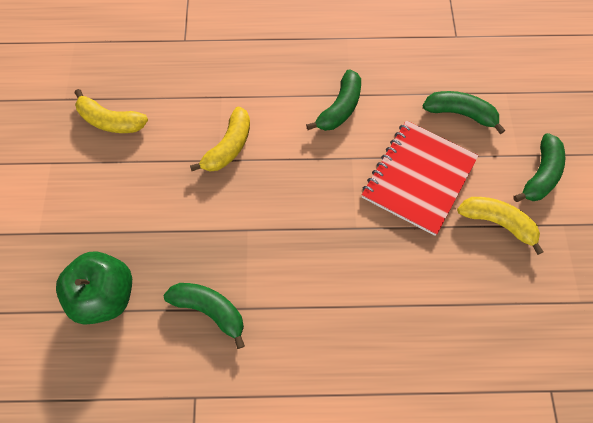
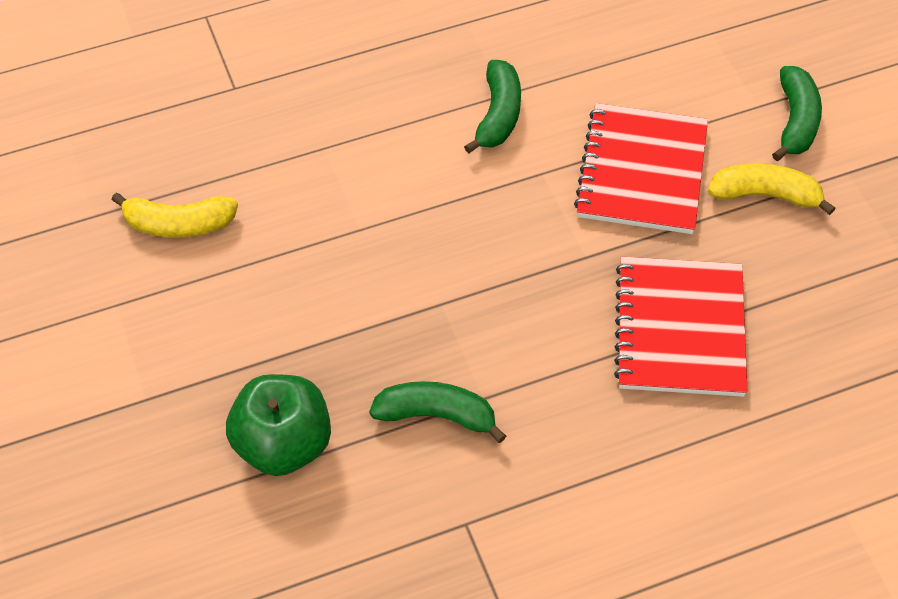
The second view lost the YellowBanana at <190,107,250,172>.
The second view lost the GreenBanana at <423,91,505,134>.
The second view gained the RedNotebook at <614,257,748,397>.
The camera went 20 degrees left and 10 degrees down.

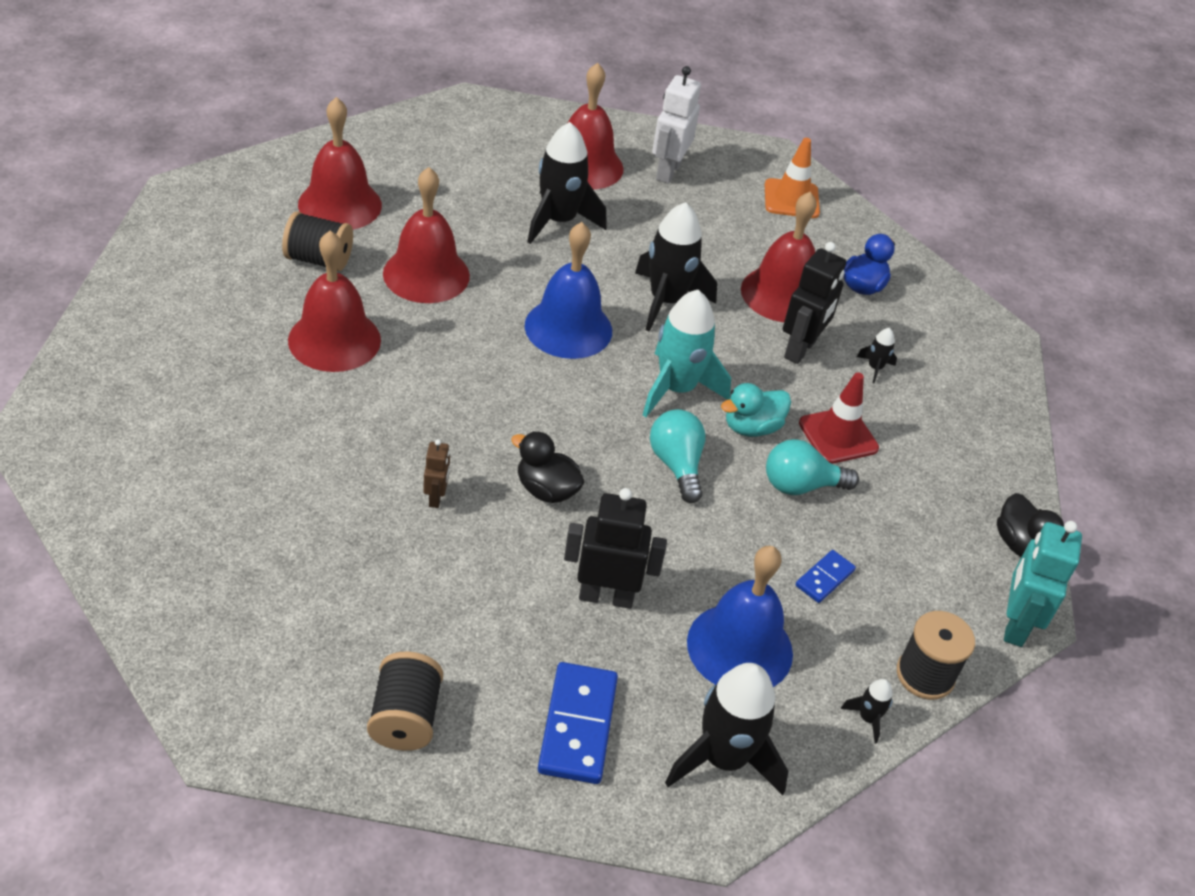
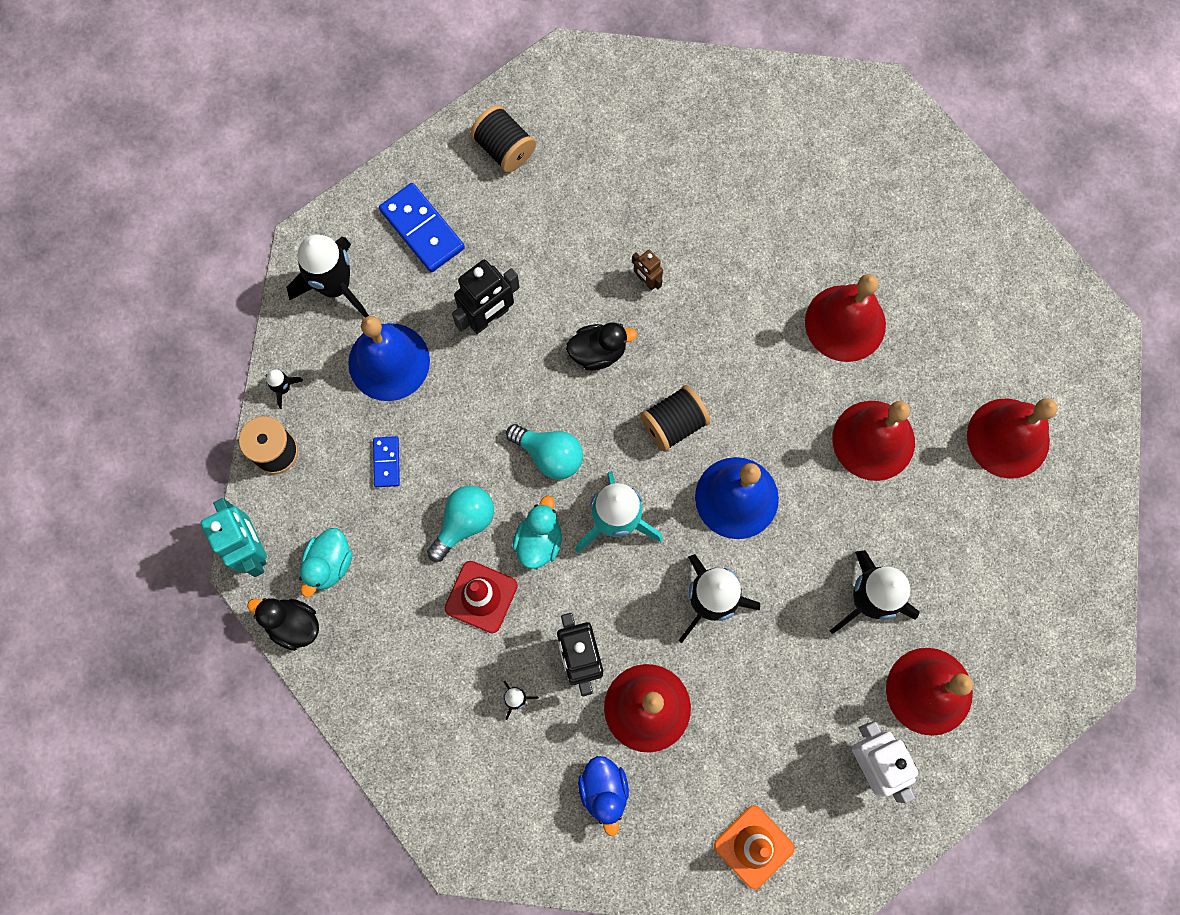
The second view gained the TurquoiseDuck at <299,528,352,597>.
The BlackSpool ended up elsewhere, having gone from <282,211,353,271> to <641,385,711,452>.
The camera went 140 degrees right and 30 degrees up.

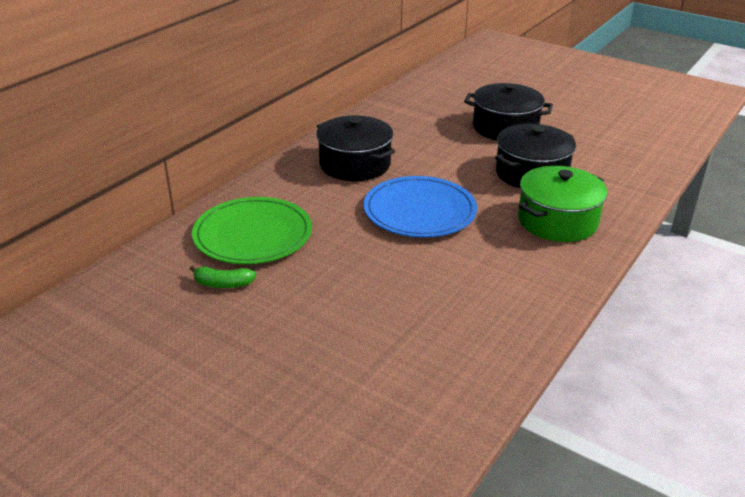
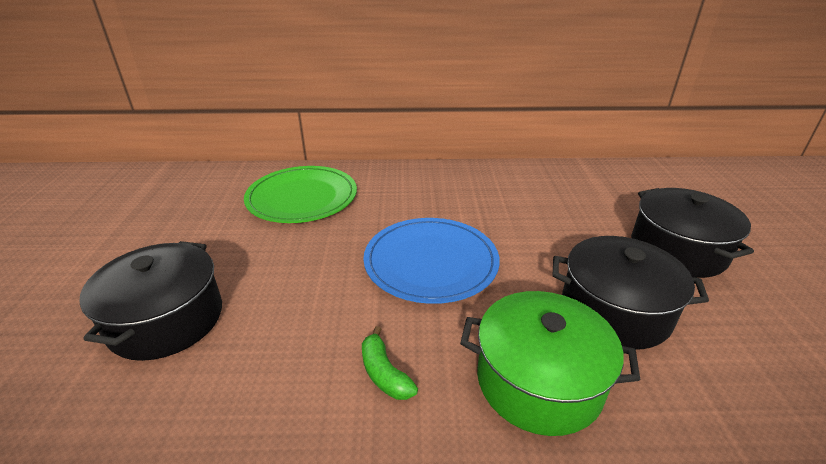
The GreenBanana ended up elsewhere, having gone from <190,265,256,288> to <362,326,418,400>.
The BlackPot ended up elsewhere, having gone from <316,115,395,181> to <80,241,222,361>.
The camera went 55 degrees right and 0 degrees up.

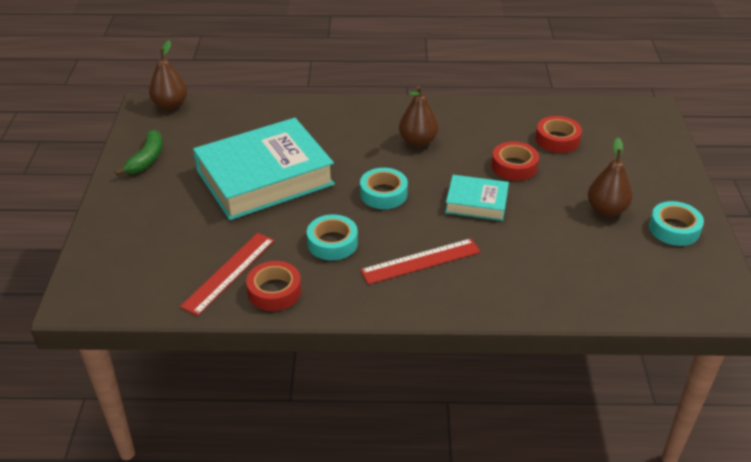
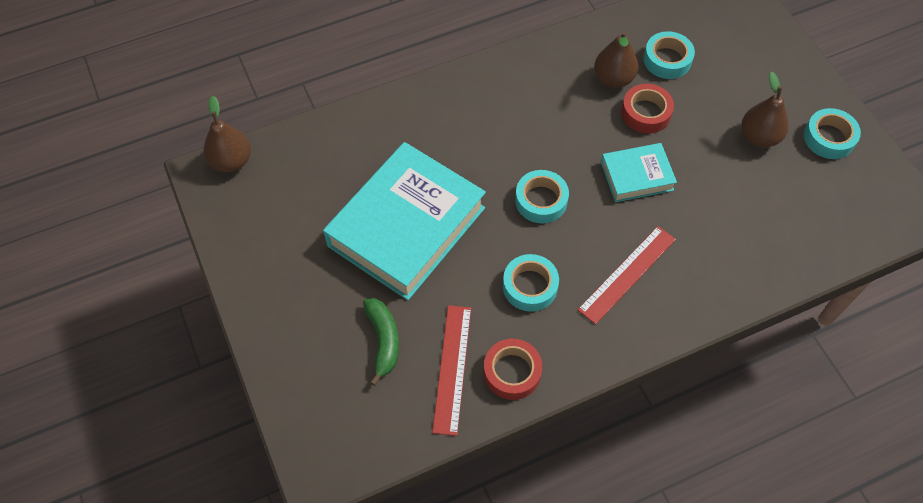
The GreenBanana ended up elsewhere, having gone from <115,130,163,176> to <363,298,399,386>.
The BrownPear ended up elsewhere, having gone from <399,86,438,147> to <594,31,639,88>.
What was the RedTape at <536,116,582,153> turned into the TurquoiseTape at <643,31,695,79>.
The camera went 25 degrees left and 20 degrees up.

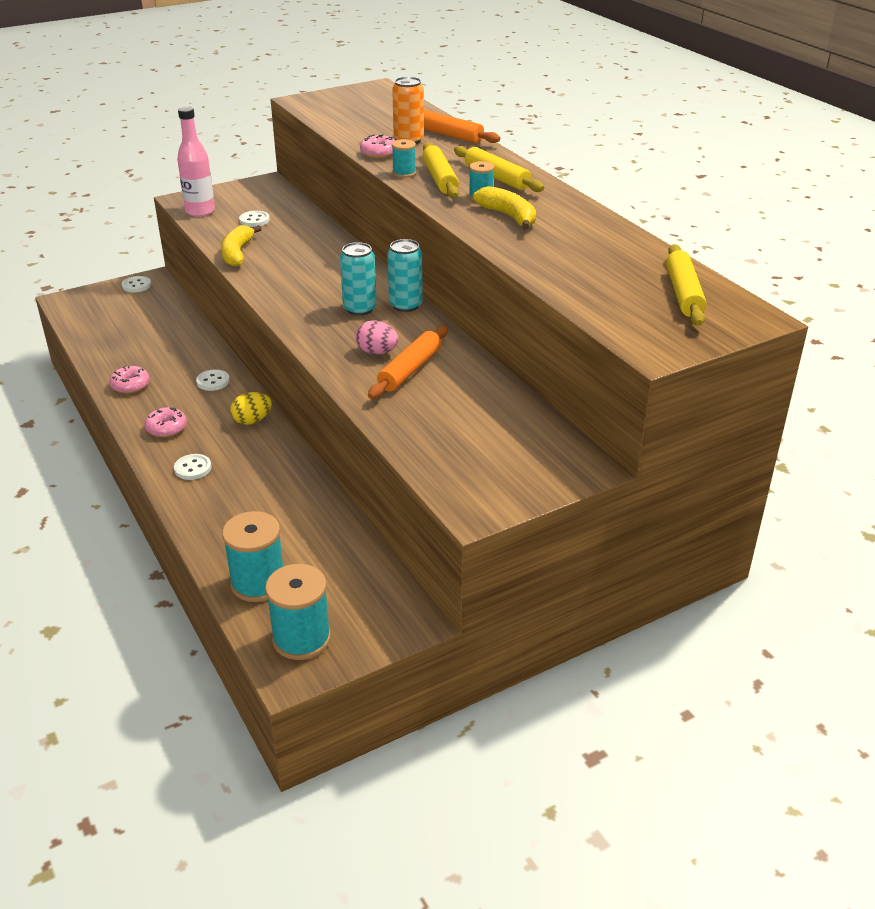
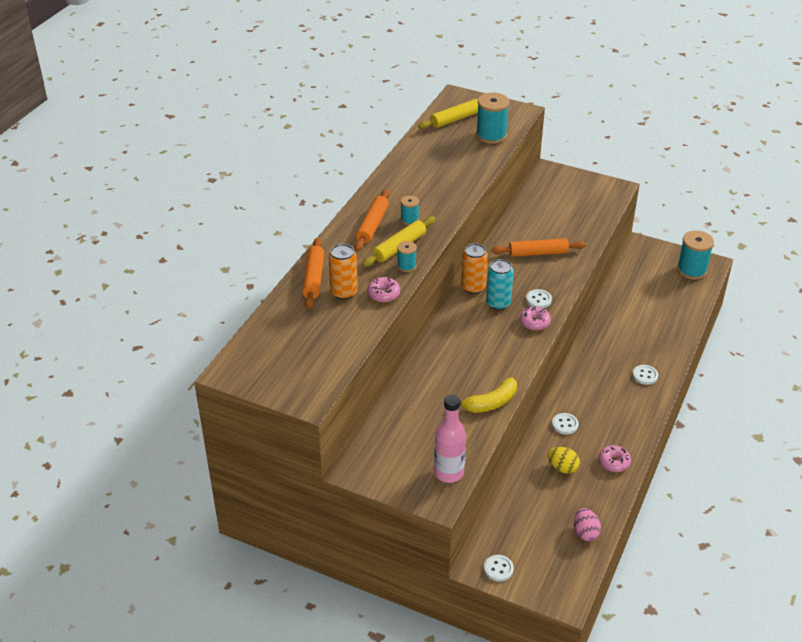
The second view lost the YellowBanana at <473,186,536,230>.
The PinkDonut ended up elsewhere, having gone from <144,407,187,437> to <520,306,551,330>.
The TurquoiseSpool ended up elsewhere, having gone from <222,511,283,602> to <476,93,510,144>.
The YellowEgg ended up elsewhere, having gone from <230,392,272,425> to <548,447,580,474>.
The WhiteButton ended up elsewhere, having gone from <239,211,270,227> to <526,289,552,308>.
The PinkEgg ended up elsewhere, having gone from <356,320,399,354> to <574,508,601,541>.
What was the TurquoiseCan at <387,239,423,312> turned into the OrangeCan at <461,243,488,294>.
What was the YellowRollingPin at <454,146,544,192> turned into the OrangeRollingPin at <354,189,390,251>.
The camera went 125 degrees left and 5 degrees up.

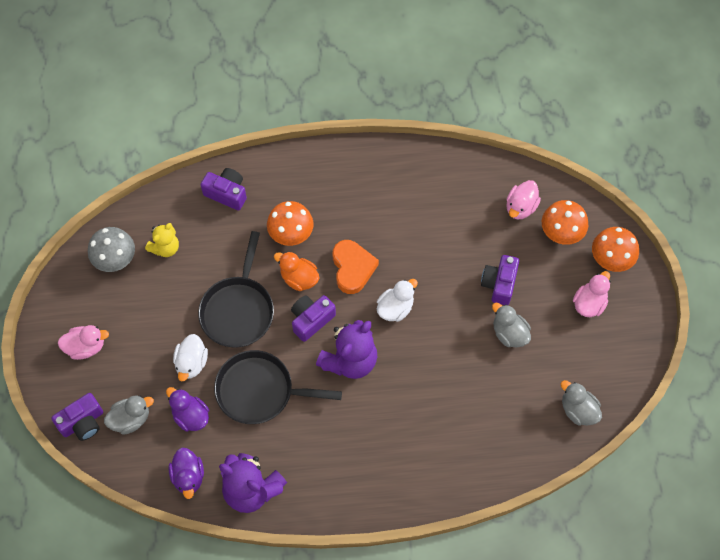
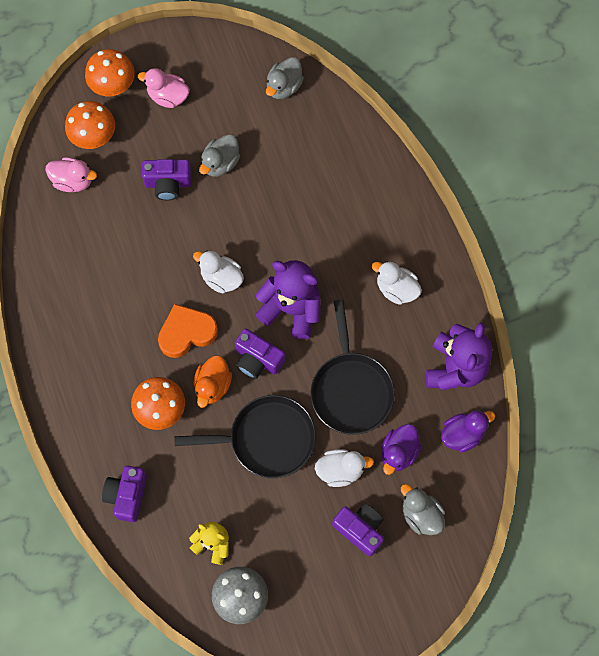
The second view lost the PinkDuck at <58,325,109,360>.
The second view gained the WhiteDuck at <372,261,422,305>.
The PurpleCamera ended up elsewhere, having gone from <51,393,103,441> to <332,504,384,557>.
The camera went 105 degrees left and 5 degrees up.

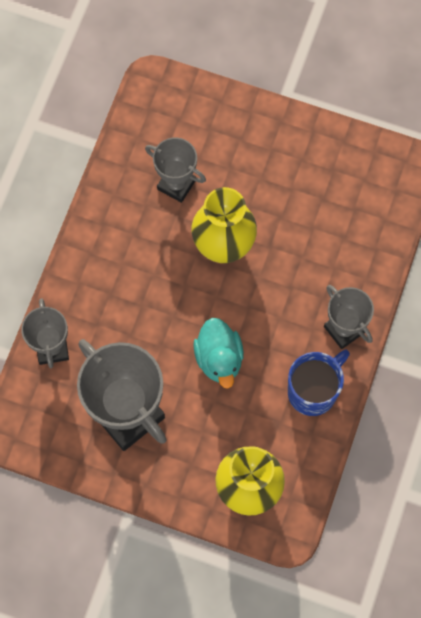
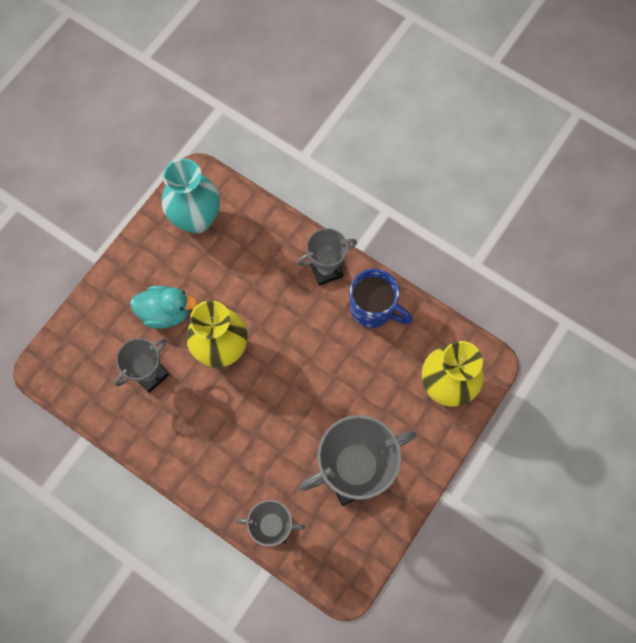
The second view gained the TurquoiseVase at <162,159,220,234>.
The TurquoiseDuck ended up elsewhere, having gone from <193,318,244,389> to <130,286,198,329>.
The BlueMug at <288,350,350,416> ended up facing another way, 150 degrees clockwise from before.
The camera went 75 degrees left and 0 degrees up.

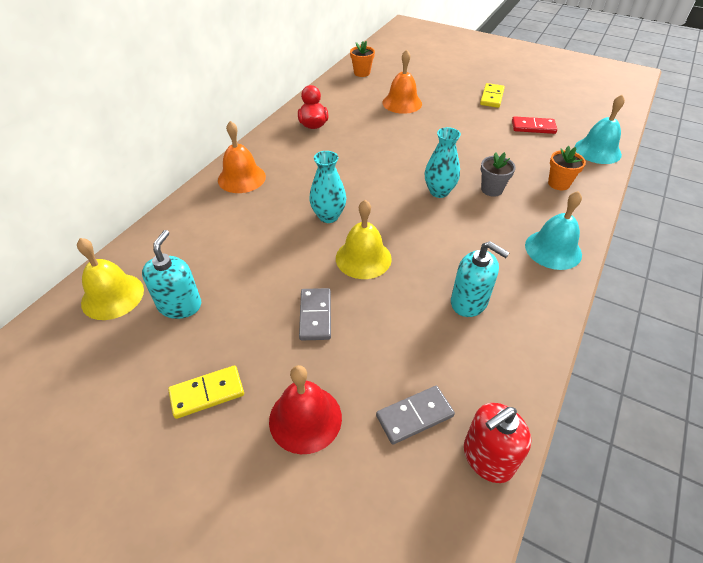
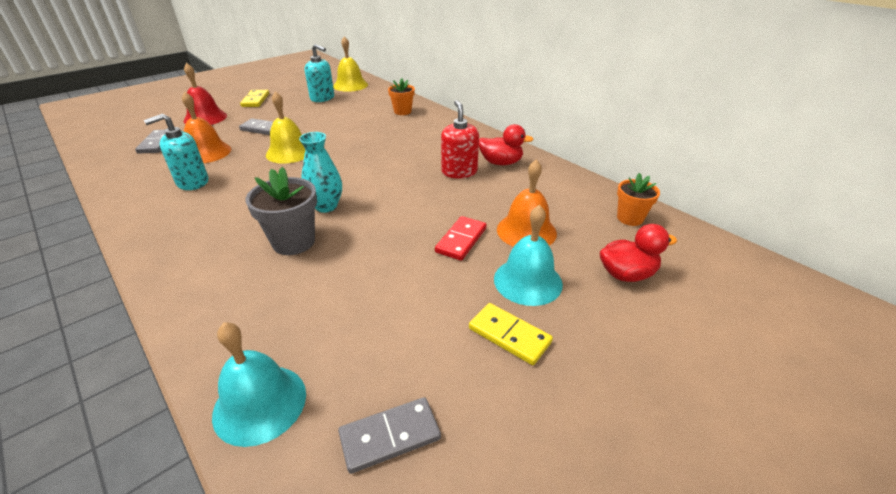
The second view lost the TurquoiseVase at <309,151,346,223>.
The second view gained the GreyDomino at <338,397,441,474>.
The second view gained the RedDuck at <600,224,677,282>.
The OrangeBell ended up elsewhere, having gone from <218,121,266,193> to <182,92,231,163>.
The RedSoapDispenser ended up elsewhere, having gone from <464,403,531,483> to <441,100,479,178>.
The RedDomino ended up elsewhere, having gone from <512,116,557,134> to <435,216,487,261>.
The TurquoiseBell ended up elsewhere, having gone from <525,191,582,270> to <494,205,563,306>.
The OrangeFlowerPot ended up elsewhere, having gone from <548,146,586,190> to <388,78,415,115>.
The size of the GreyFlowerPot at <481,152,516,197> changed by a factor of 1.54.
The camera went 110 degrees right and 10 degrees down.

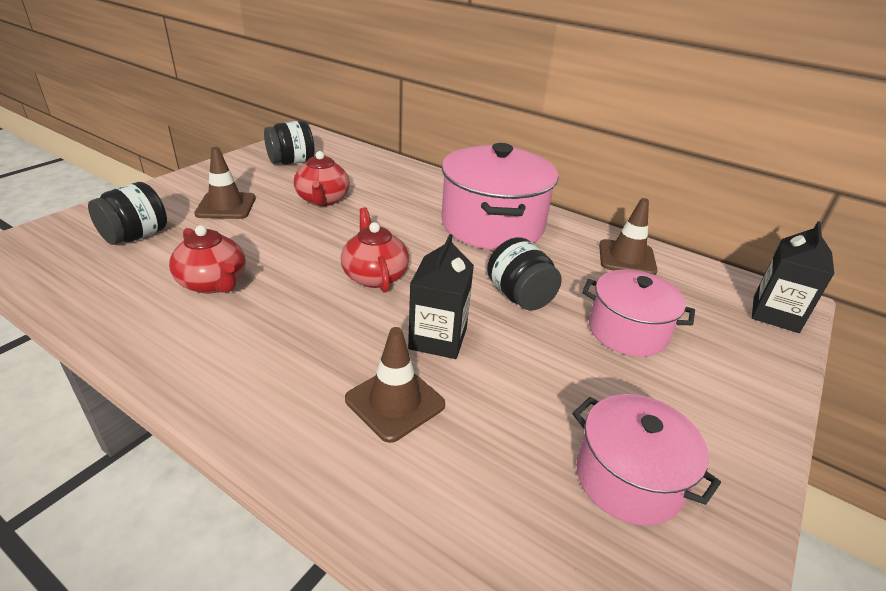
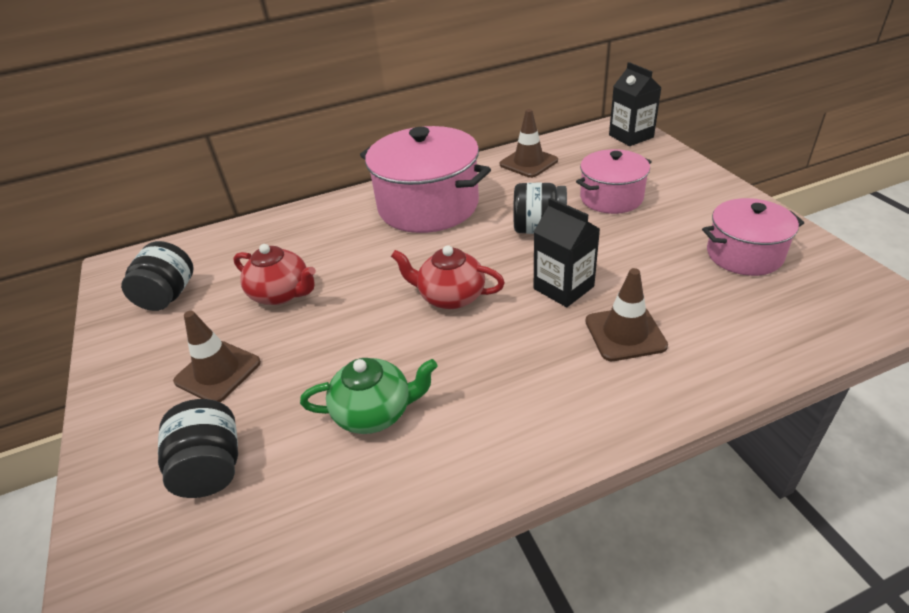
What was the RedTeapot at <169,225,246,294> turned into the GreenTeapot at <300,358,438,434>.
The camera went 50 degrees left and 5 degrees up.

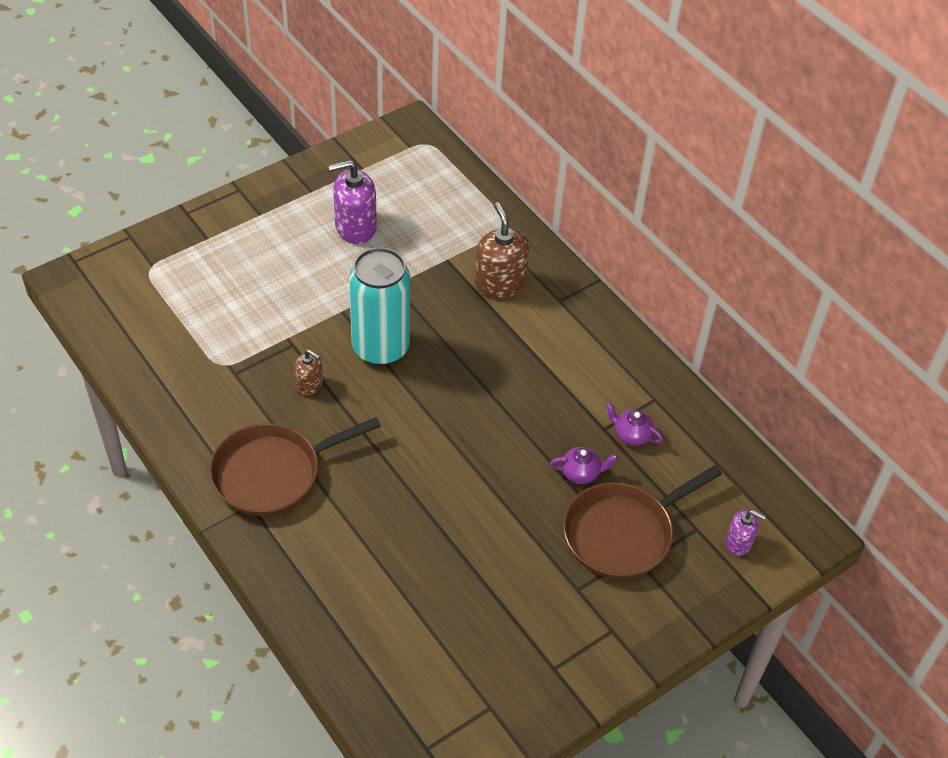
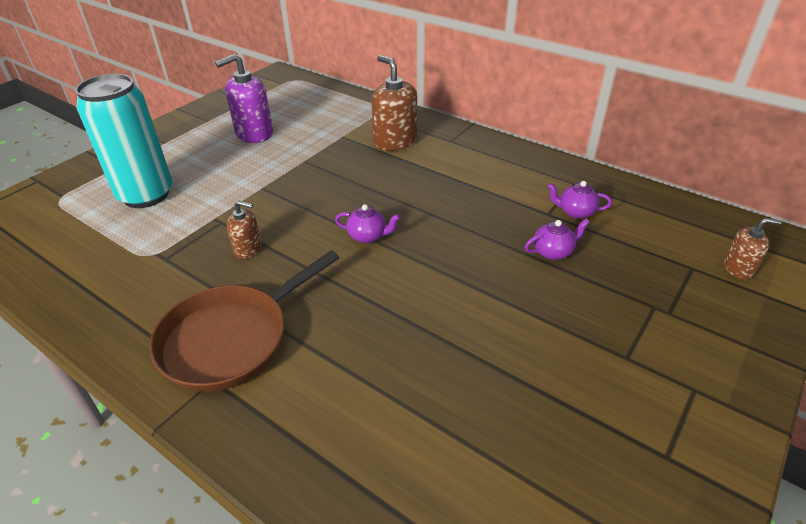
The second view lost the BrownPan at <563,465,722,579>.
The second view gained the PurpleTeapot at <335,204,400,243>.
The TurquoiseCan ended up elsewhere, having gone from <349,247,410,366> to <75,74,172,208>.
What was the PurpleSoapDispenser at <726,510,766,556> turned into the BrownSoapDispenser at <724,218,782,279>.
The camera went 15 degrees left and 10 degrees down.

